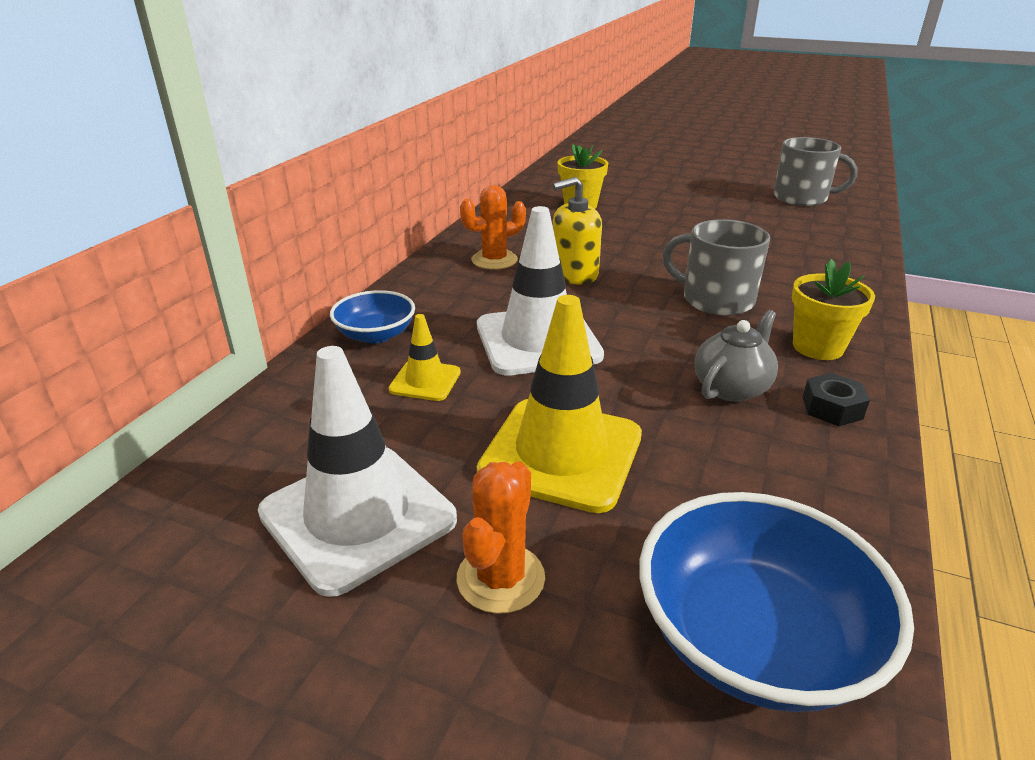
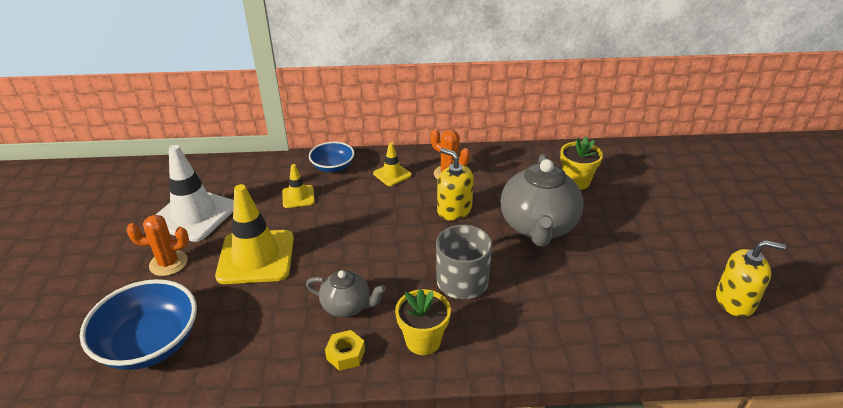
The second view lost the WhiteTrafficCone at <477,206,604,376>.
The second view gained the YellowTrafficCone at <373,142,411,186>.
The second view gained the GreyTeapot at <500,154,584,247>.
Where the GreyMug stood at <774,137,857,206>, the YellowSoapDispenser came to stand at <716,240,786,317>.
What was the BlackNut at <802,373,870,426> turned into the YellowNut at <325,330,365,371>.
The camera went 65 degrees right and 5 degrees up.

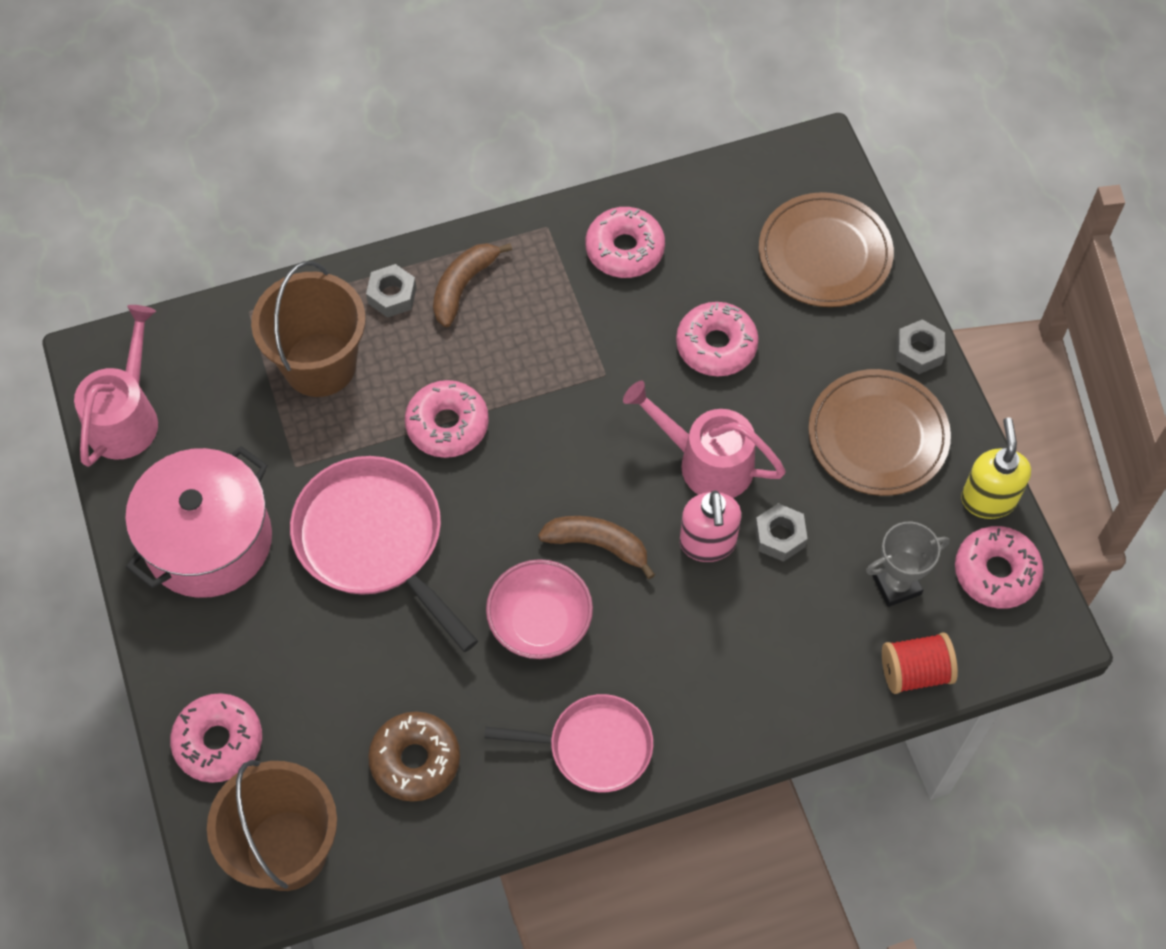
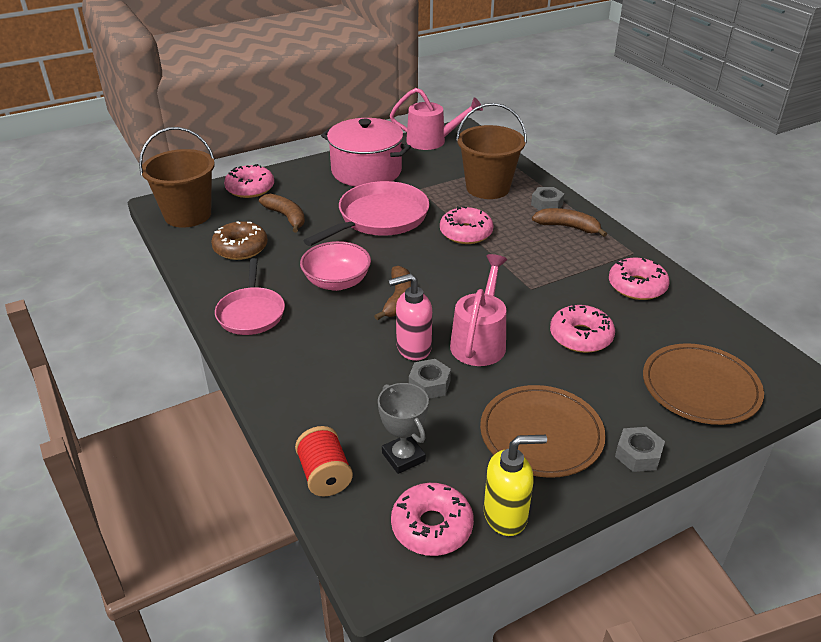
The second view gained the BrownBanana at <259,194,305,233>.
The camera went 80 degrees right and 25 degrees down.

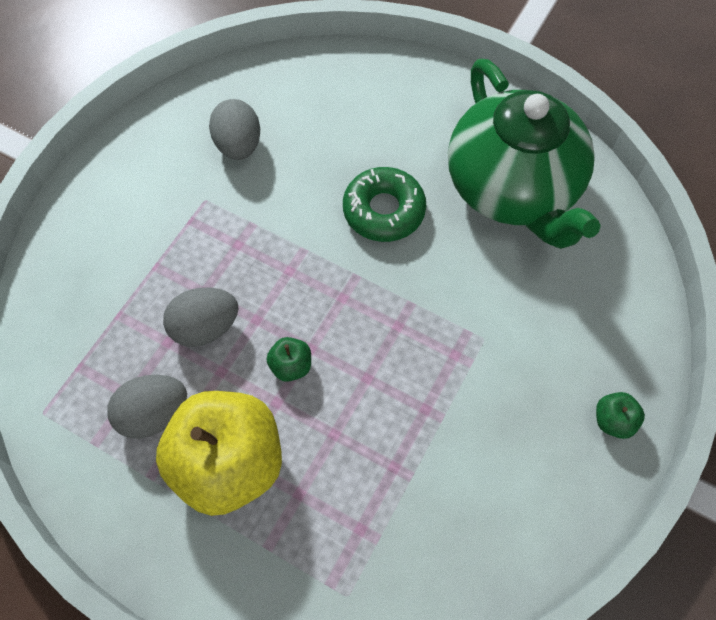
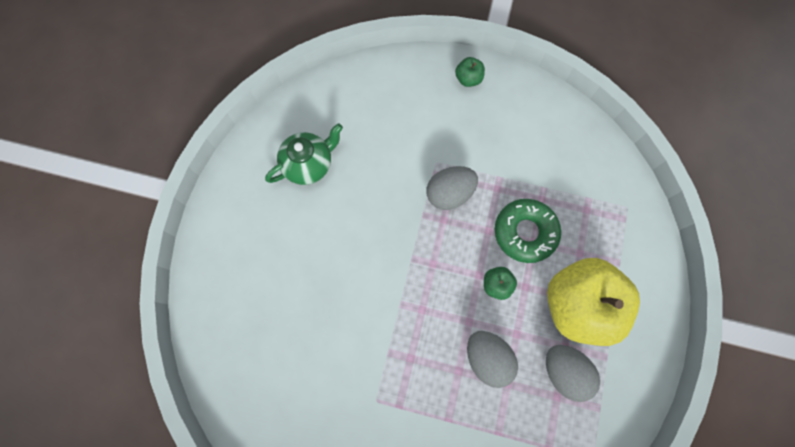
The GreyEgg ended up elsewhere, having gone from <209,99,260,160> to <426,166,478,210>.
The GreenDonut ended up elsewhere, having gone from <343,167,426,242> to <495,199,561,263>.
The size of the GreenTeapot at <448,59,601,249> changed by a factor of 0.50.
The camera went 105 degrees left and 10 degrees up.

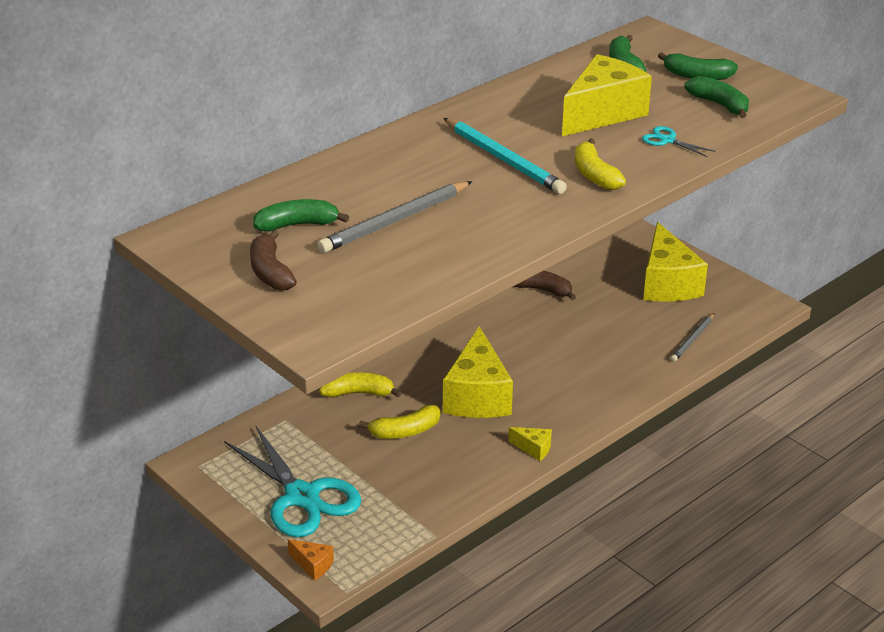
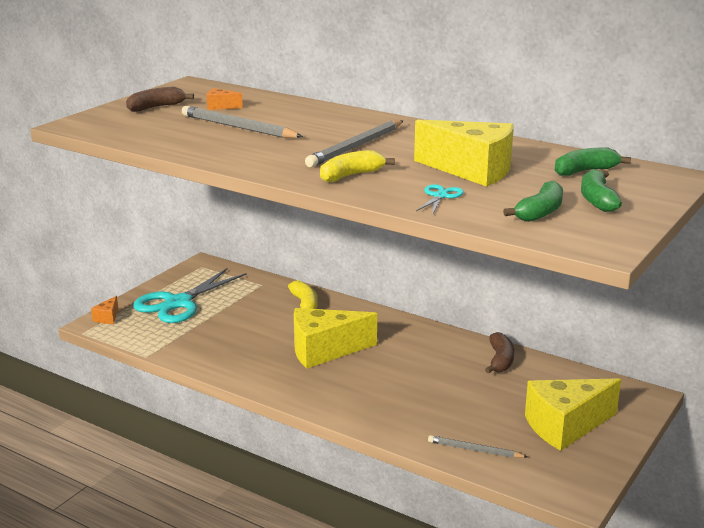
The second view lost the YellowBanana at <359,405,440,439>.
The second view lost the YellowCheese at <508,427,552,461>.
Where the GreenBanana stood at <253,199,349,231>, the OrangeCheese came to stand at <207,88,243,110>.
What was the TurquoisePencil at <444,118,567,194> turned into the GreyPencil at <305,120,403,167>.
The camera went 75 degrees right and 10 degrees down.

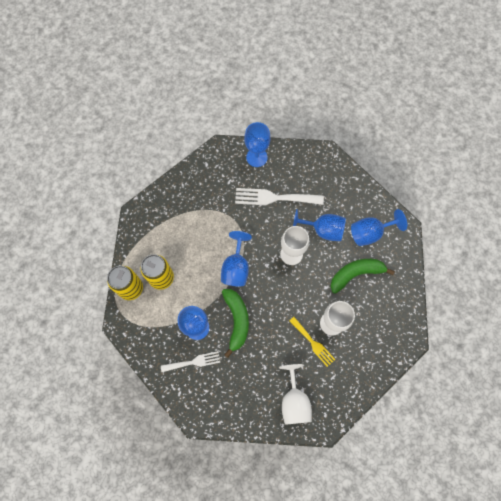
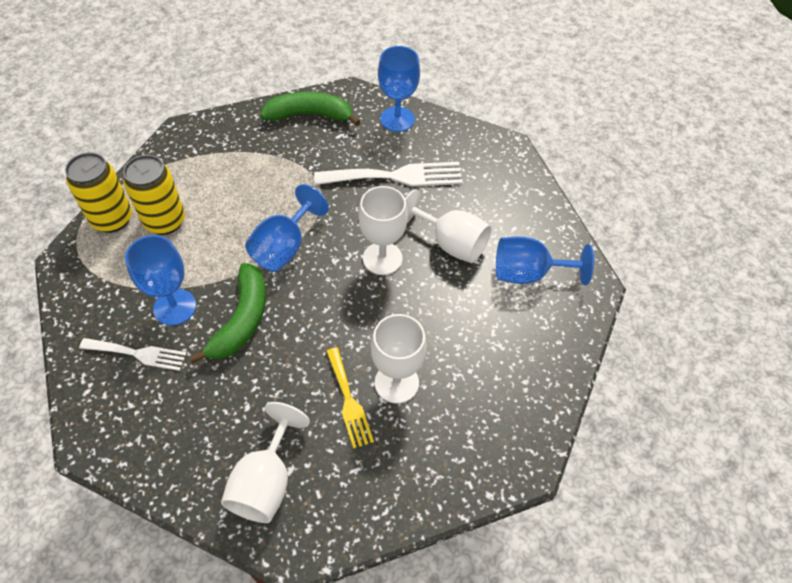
The GreenBanana ended up elsewhere, having gone from <330,259,395,294> to <260,92,361,126>.
What was the BlueGoblet at <293,209,346,241> turned into the WhiteGoblet at <405,189,491,263>.
The WhiteFork at <235,188,324,206> ended up facing another way, 150 degrees clockwise from before.
The camera went 20 degrees right and 15 degrees down.

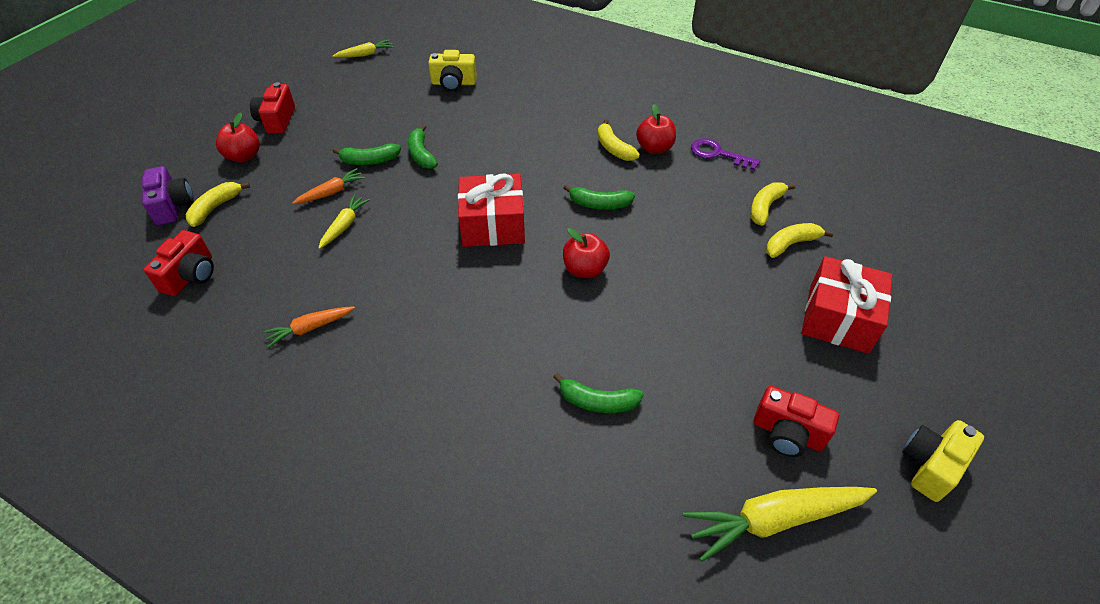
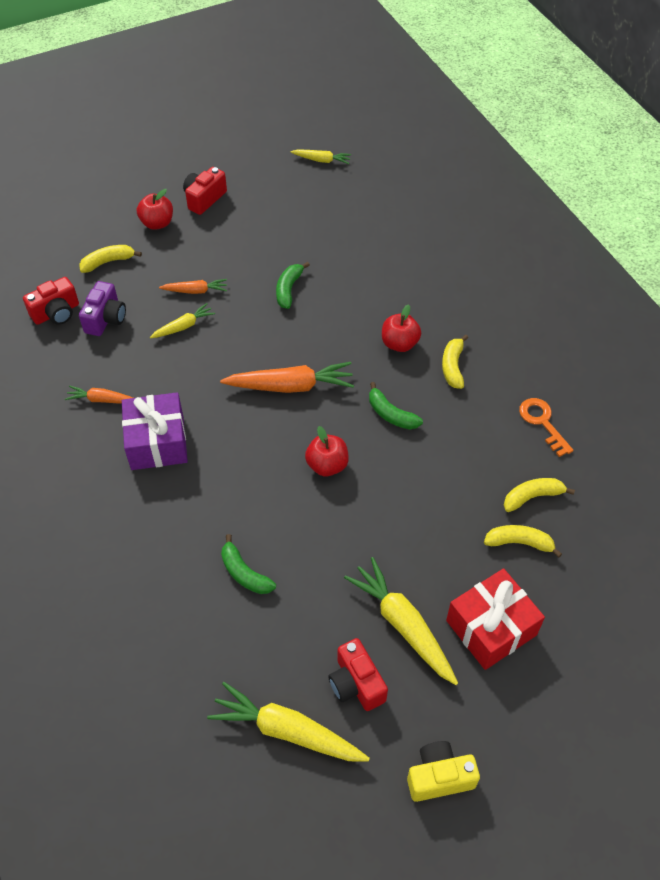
The second view lost the GreenBanana at <332,144,401,165>.
The second view lost the YellowCamera at <428,50,477,91>.
The second view gained the PurpleGift at <122,392,188,470>.
The second view gained the YellowCarrot at <344,557,458,685>.
The PurpleCamera ended up elsewhere, having gone from <142,166,194,225> to <79,281,126,336>.
The RedApple ended up elsewhere, having gone from <636,104,676,154> to <382,304,421,352>.
Where the RedGift stood at <458,174,525,247>, the OrangeCarrot came to stand at <220,362,354,393>.
What was the PurpleKey at <691,138,760,171> turned into the OrangeKey at <519,398,574,457>.
The camera went 35 degrees right and 5 degrees up.

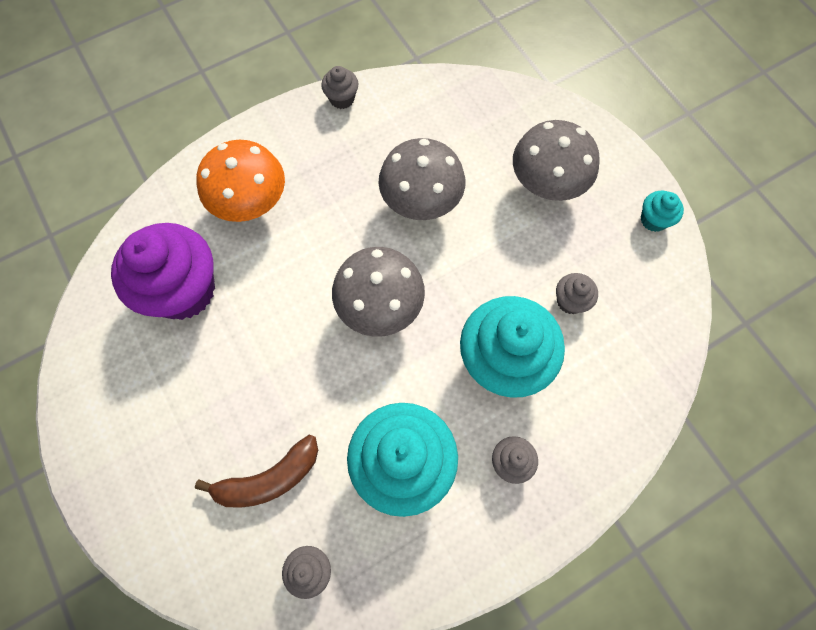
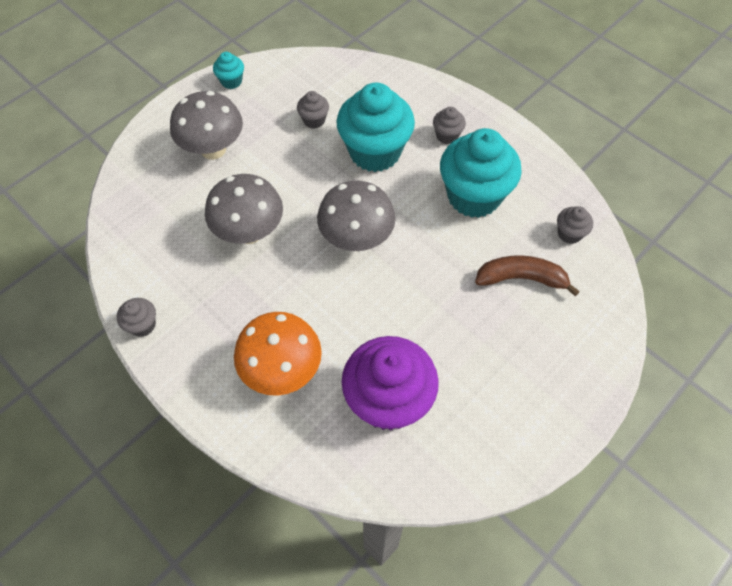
The BrownBanana at <195,435,318,508> ended up facing another way, 45 degrees counterclockwise from before.
The camera went 105 degrees left and 10 degrees down.

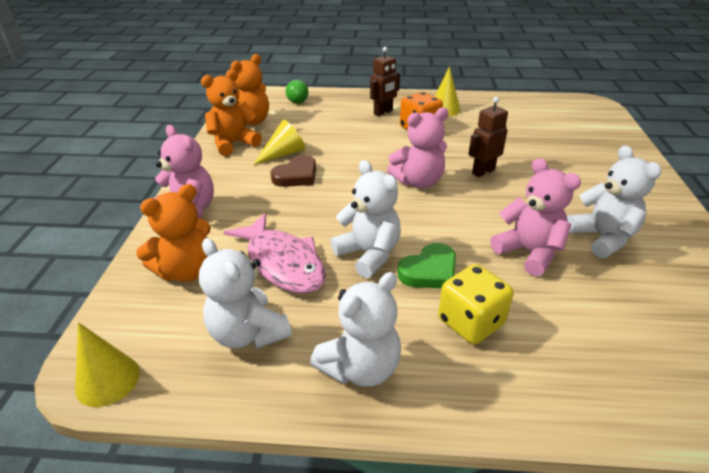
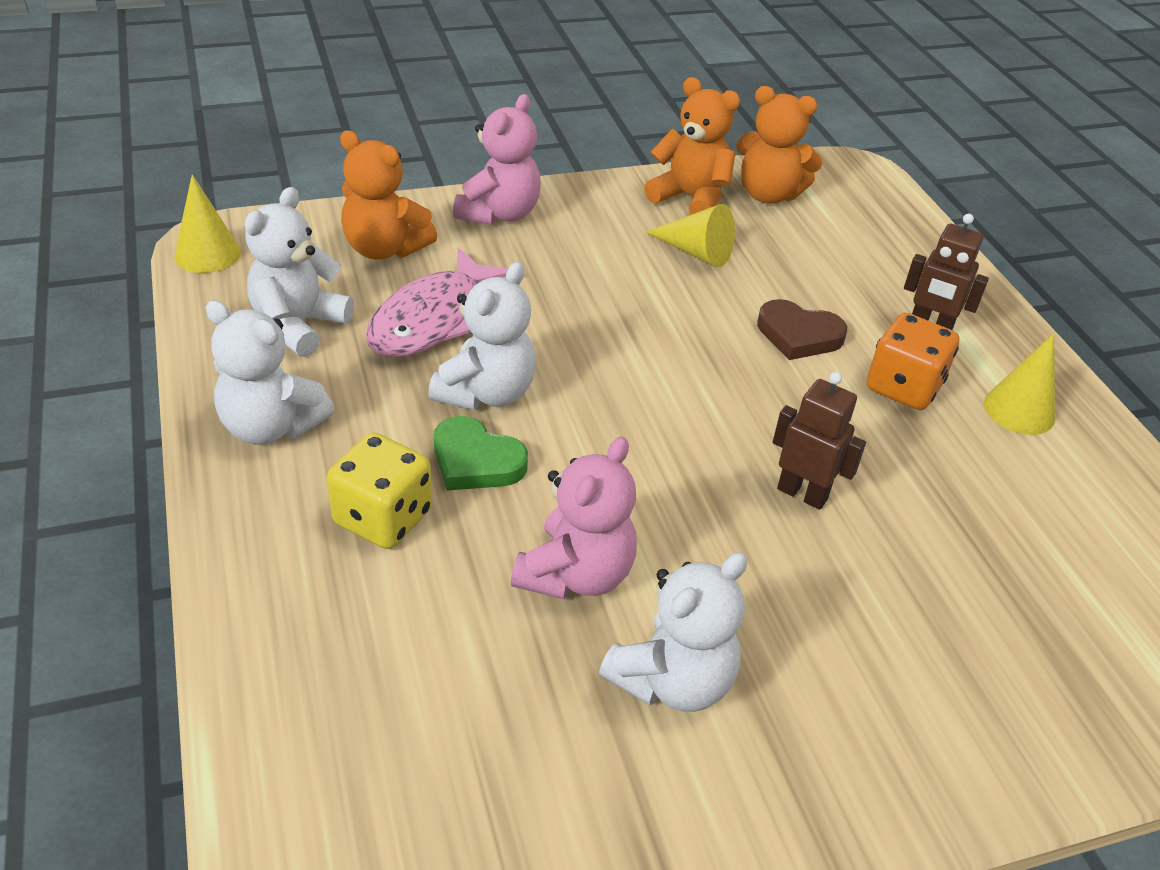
The second view lost the GreenBall at <286,80,308,103>.
The second view lost the PinkTeddyBear at <387,107,449,188>.
The BrownHeart ended up elsewhere, having gone from <270,155,316,187> to <757,299,847,360>.
The camera went 65 degrees right and 5 degrees up.

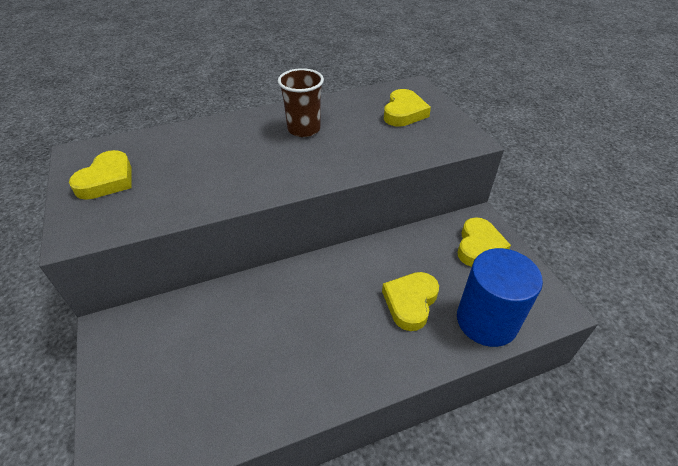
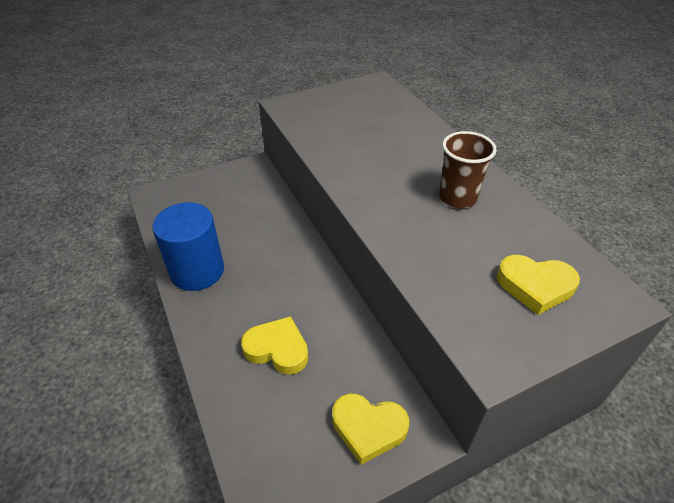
The second view lost the YellowHeart at <69,150,132,200>.
The BlueCylinder ended up elsewhere, having gone from <457,248,543,347> to <152,202,224,291>.
The camera went 85 degrees right and 0 degrees up.

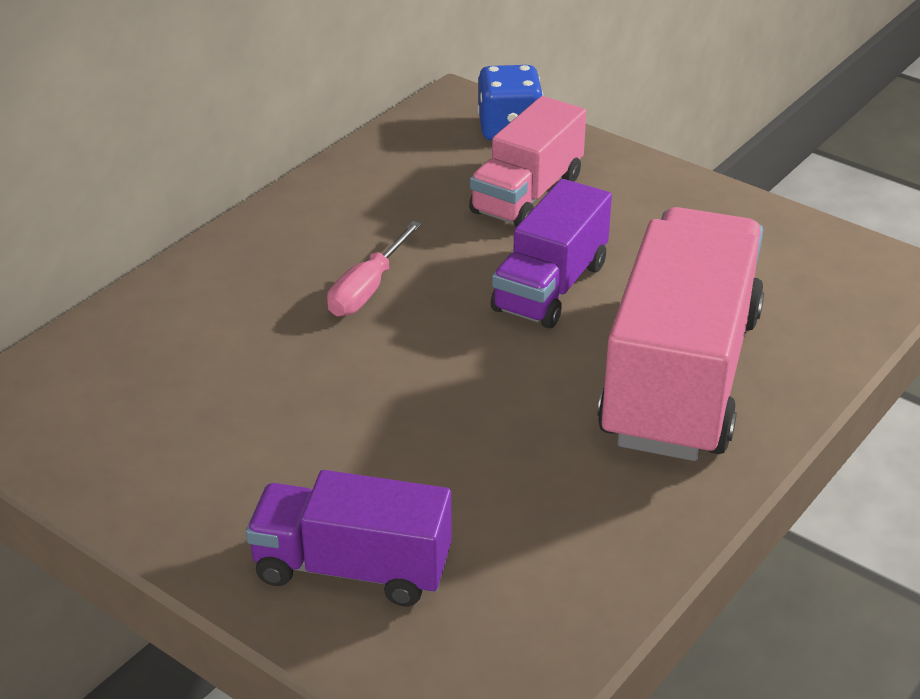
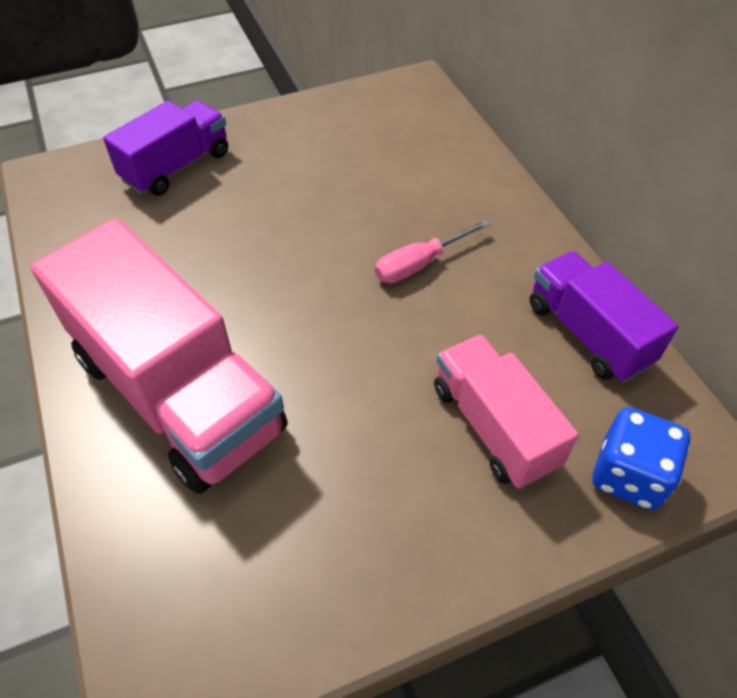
The PurpleTruck ended up elsewhere, having gone from <491,179,612,328> to <530,251,678,382>.
The PinkScrewdriver at <327,221,422,317> ended up facing another way, 90 degrees counterclockwise from before.
The camera went 120 degrees right and 15 degrees up.

